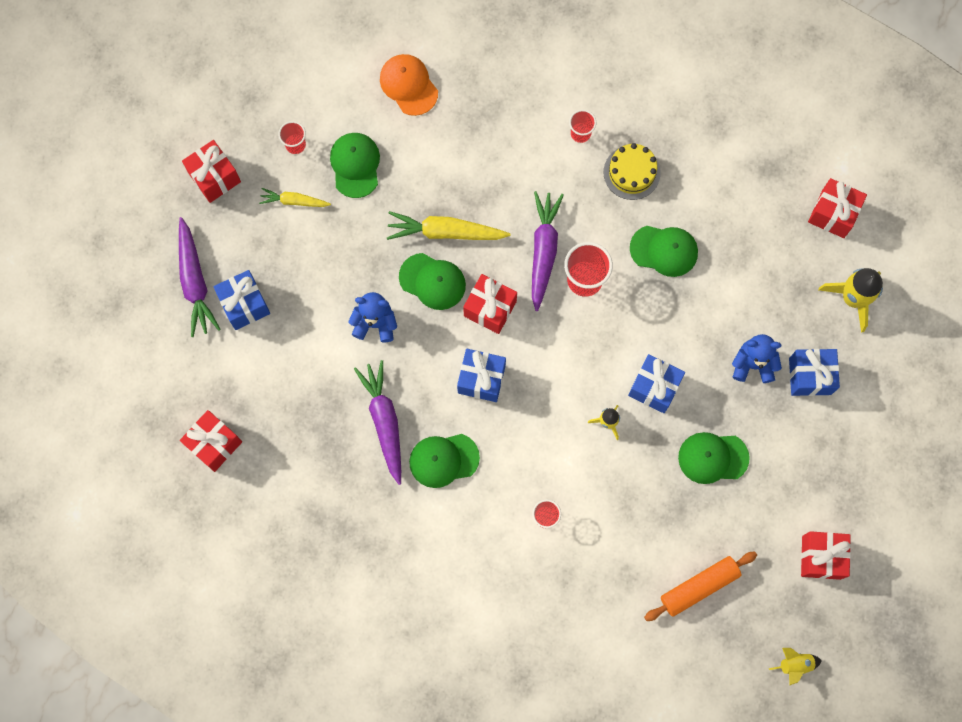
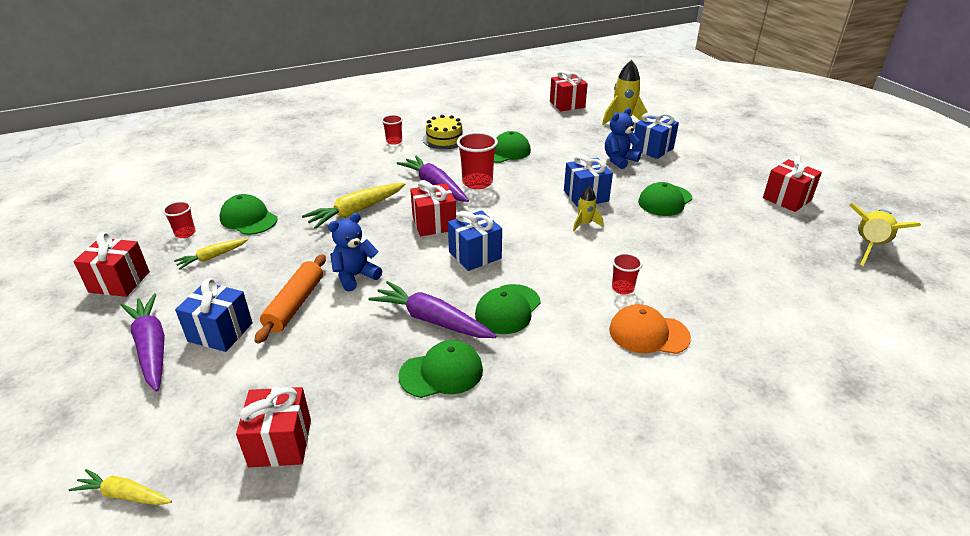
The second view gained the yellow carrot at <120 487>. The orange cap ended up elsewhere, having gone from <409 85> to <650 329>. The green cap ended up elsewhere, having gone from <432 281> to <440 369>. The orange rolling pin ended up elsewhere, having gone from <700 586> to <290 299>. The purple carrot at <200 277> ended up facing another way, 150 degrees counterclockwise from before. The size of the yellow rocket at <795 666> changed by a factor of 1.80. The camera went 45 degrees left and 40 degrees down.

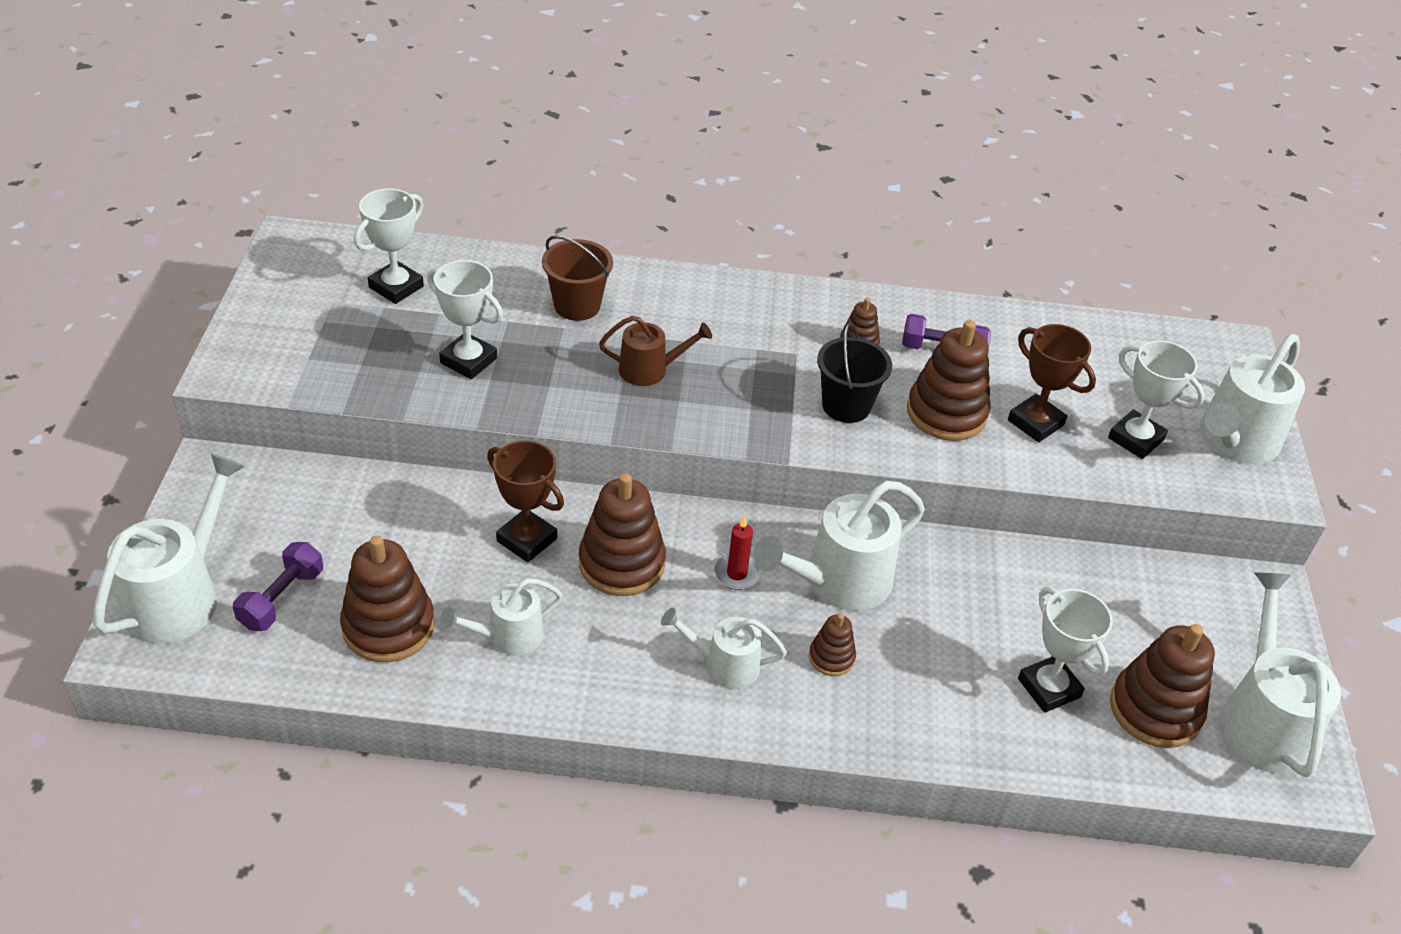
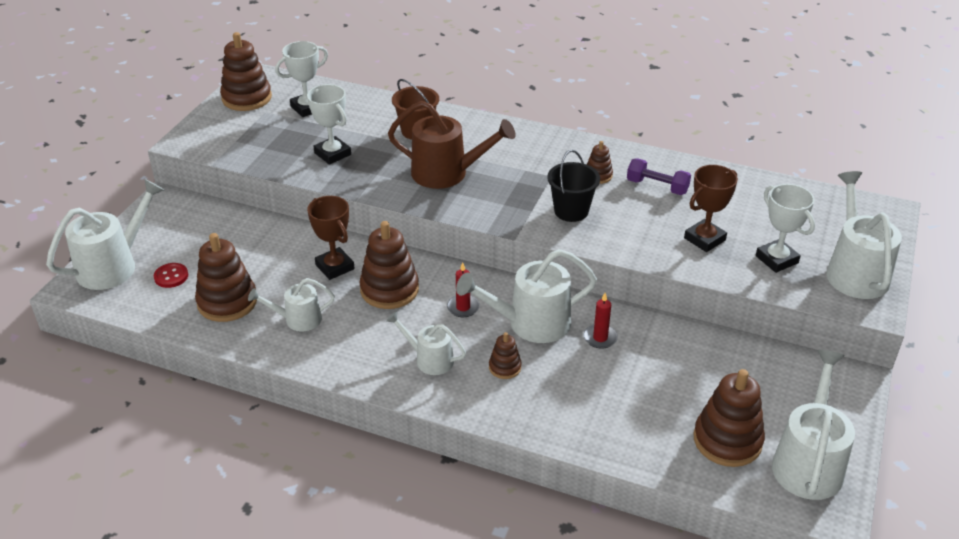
The second view lost the white trophy at <1065 650>. The second view gained the red candle at <600 321>. The brown stacking toy ended up elsewhere, having gone from <949 380> to <246 71>. Where the purple dumbbell stood at <278 586>, the red button came to stand at <171 275>. The brown trophy at <1052 383> ended up facing another way, 75 degrees clockwise from before. The white watering can at <1252 399> ended up facing another way, 120 degrees clockwise from before. The size of the brown watering can at <655 351> changed by a factor of 1.70. The camera went 20 degrees right and 5 degrees down.

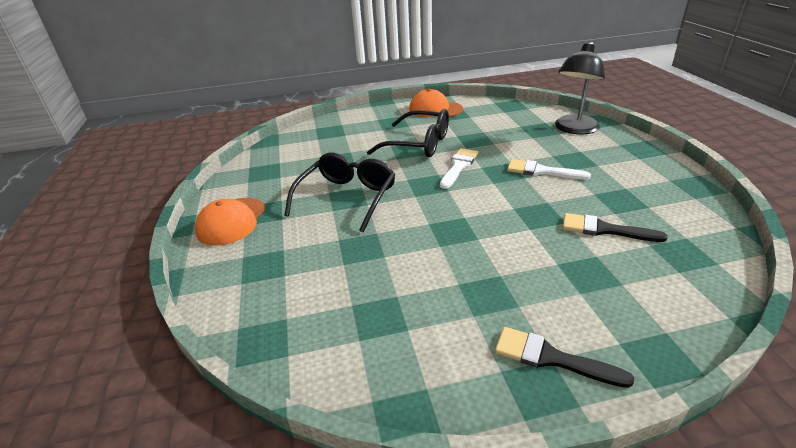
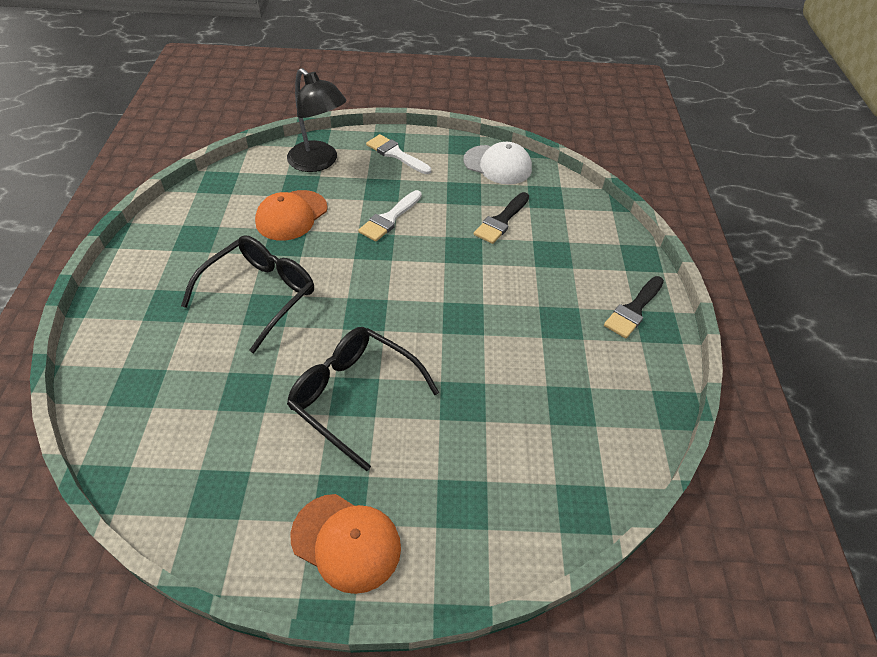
The second view gained the white cap at <497 163>. The orange cap ended up elsewhere, having gone from <436 103> to <291 215>. The white brush ended up elsewhere, having gone from <459 168> to <398 154>. The camera went 80 degrees left and 15 degrees up.

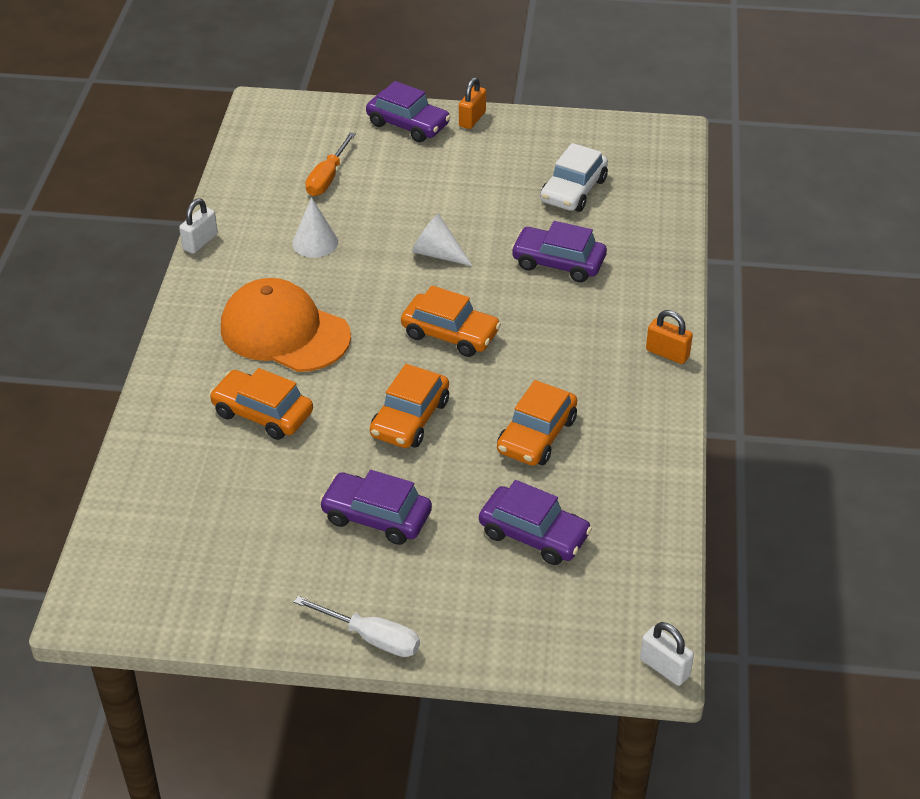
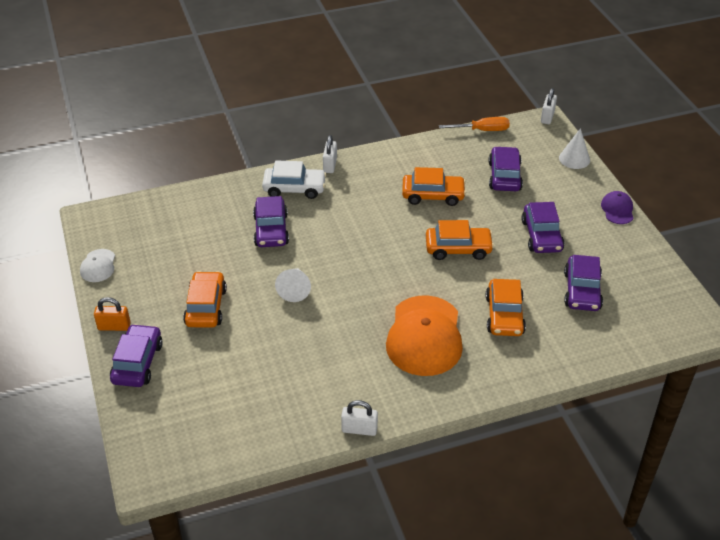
The second view gained the white cap at <97 265>. The second view gained the purple car at <583 283>. The white cone ended up elsewhere, having gone from <315 227> to <574 148>. The orange screwdriver ended up elsewhere, having gone from <330 164> to <474 124>. The orange car ended up elsewhere, having gone from <451 321> to <205 299>. The white car ended up elsewhere, having gone from <574 177> to <294 180>. Where the white screwdriver stood at <357 626>, the purple cap came to stand at <617 207>. What was the orange padlock at <669 337> turned into the white padlock at <330 154>. The camera went 115 degrees left and 0 degrees up.

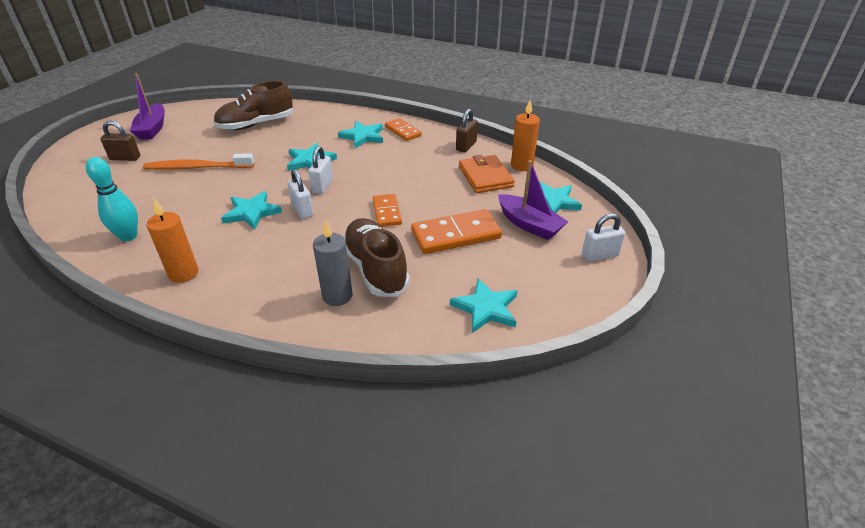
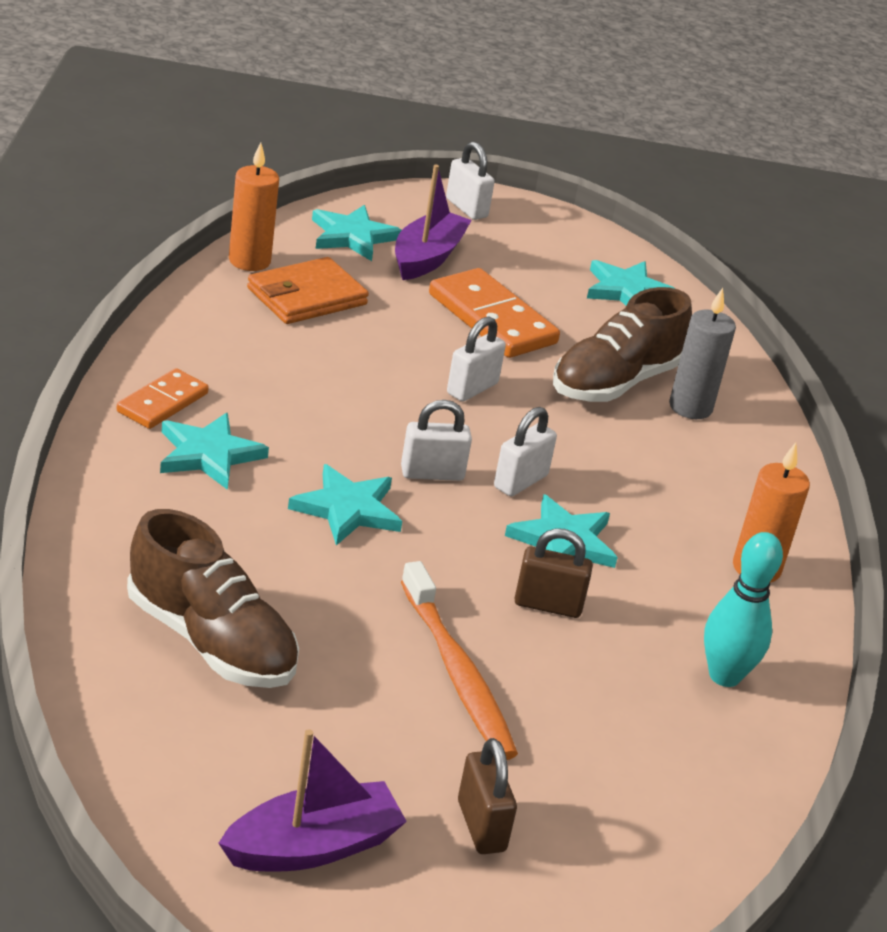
The brown padlock ended up elsewhere, having gone from <467 130> to <553 573>. Where the orange domino stood at <387 210>, the white padlock came to stand at <476 359>. The camera went 115 degrees left and 5 degrees down.

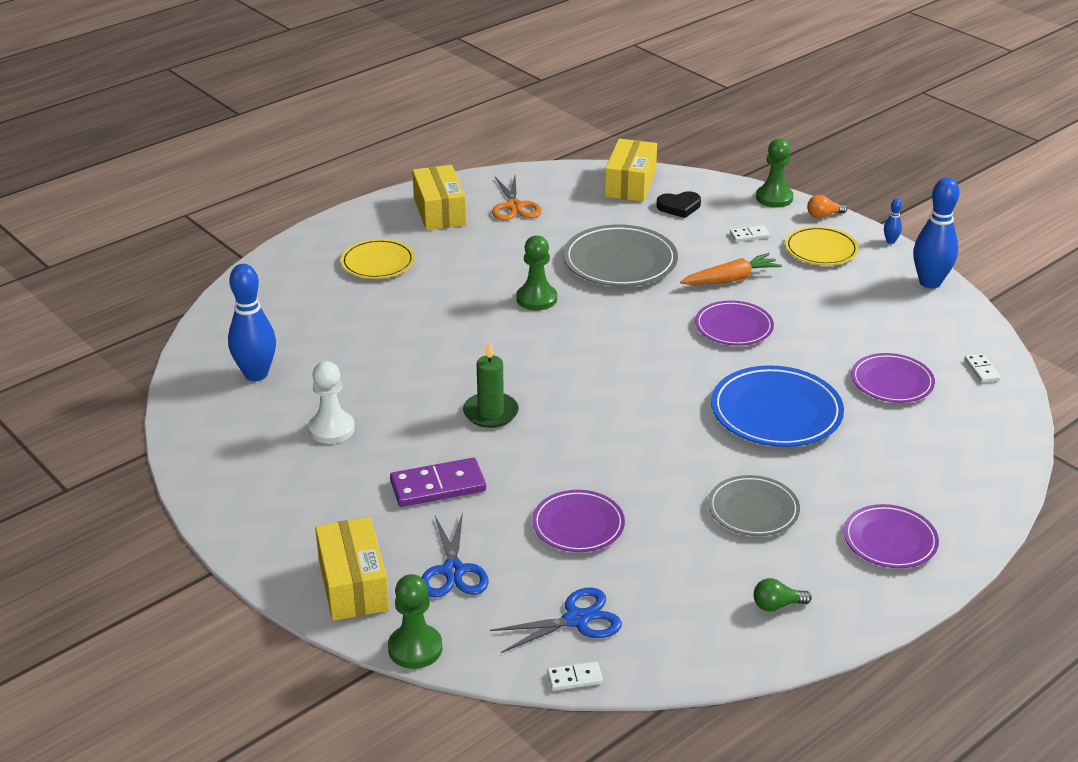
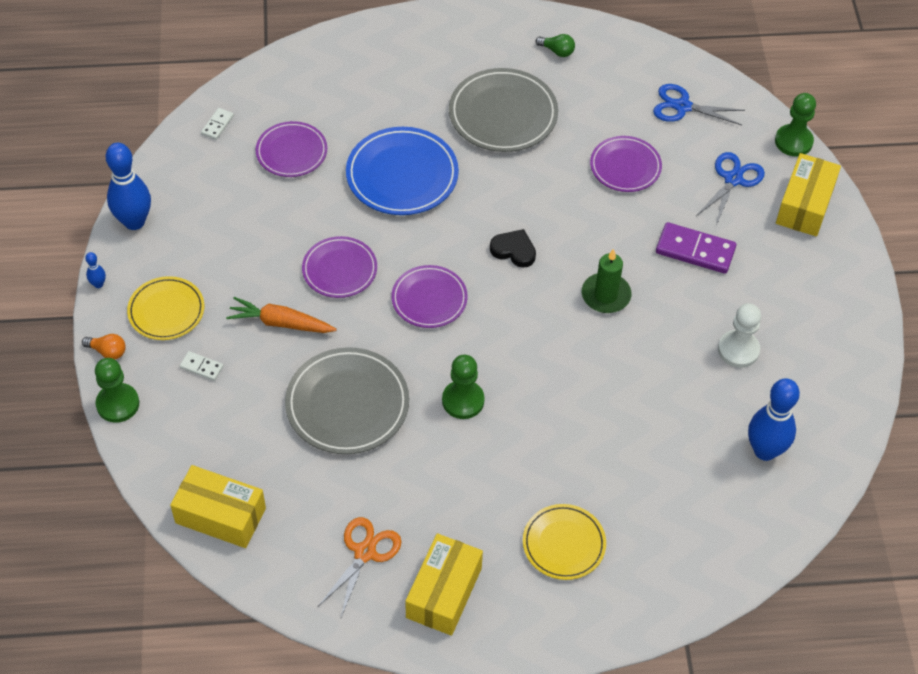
The second view lost the white domino at <575 676>. The black heart ended up elsewhere, having gone from <679 204> to <513 248>. The purple plate ended up elsewhere, having gone from <891 536> to <429 296>. The yellow box at <630 170> ended up facing another way, 60 degrees clockwise from before. The size of the grey plate at <754 505> changed by a factor of 1.56. The camera went 145 degrees left and 20 degrees up.

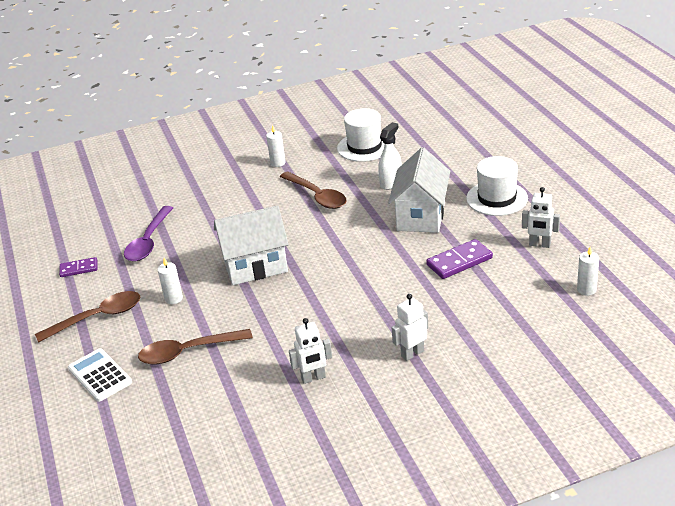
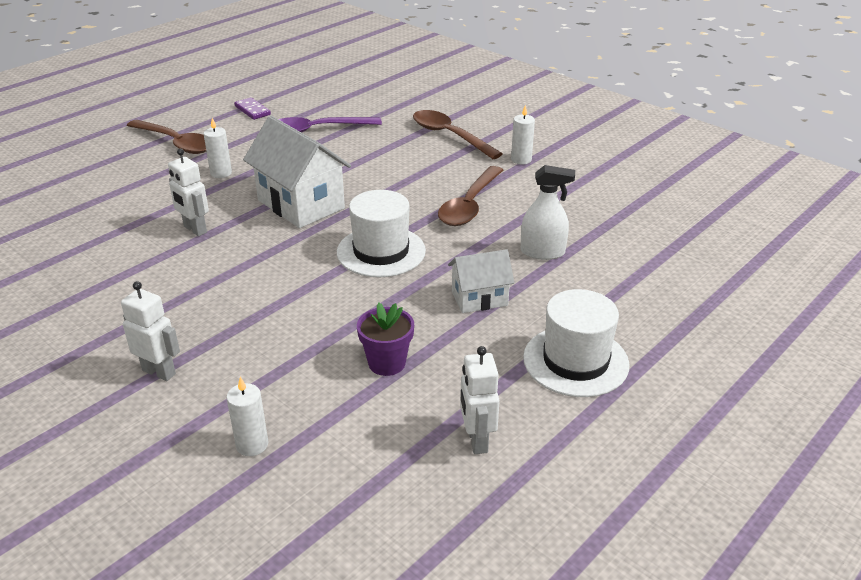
The second view lost the white calculator at <100 375>. The brown spoon ended up elsewhere, having gone from <195 347> to <458 134>. The white robot ended up elsewhere, having gone from <310 351> to <188 192>. The white hat ended up elsewhere, having gone from <360 135> to <381 233>. The white candle ended up elsewhere, having gone from <588 271> to <247 416>. Where the purple domino stood at <459 259>, the purple flower pot came to stand at <385 339>. The size of the white house at <419 190> changed by a factor of 0.57. The camera went 60 degrees right and 0 degrees up.

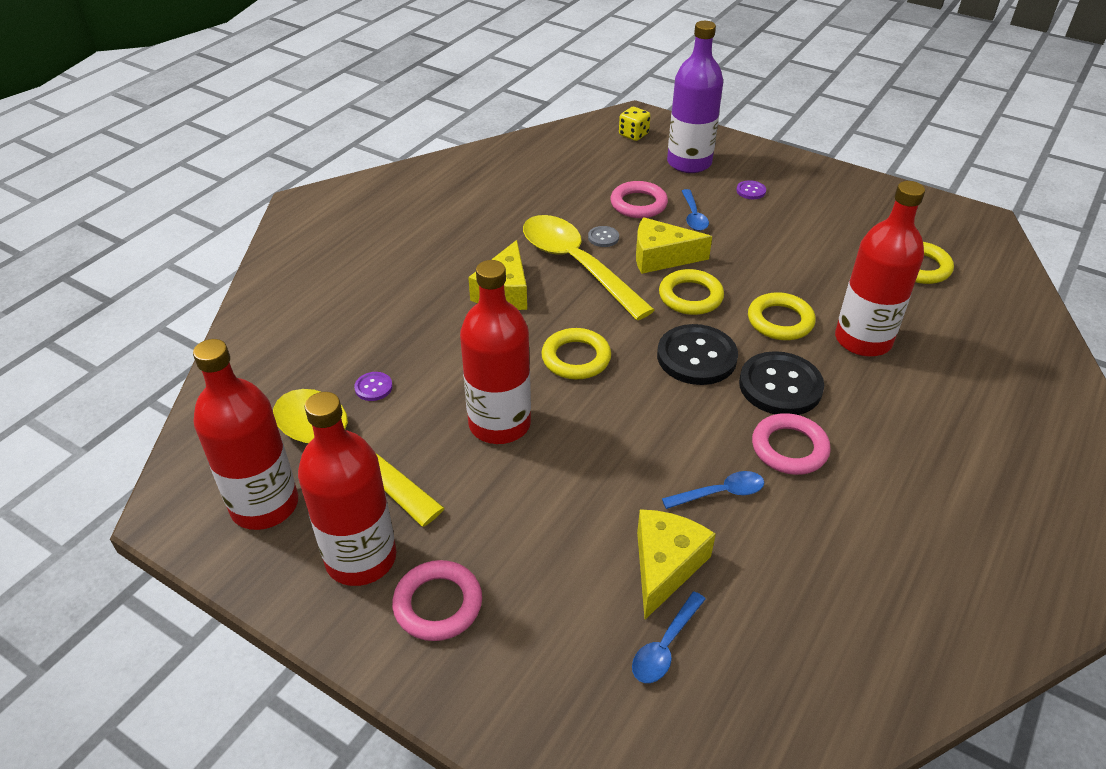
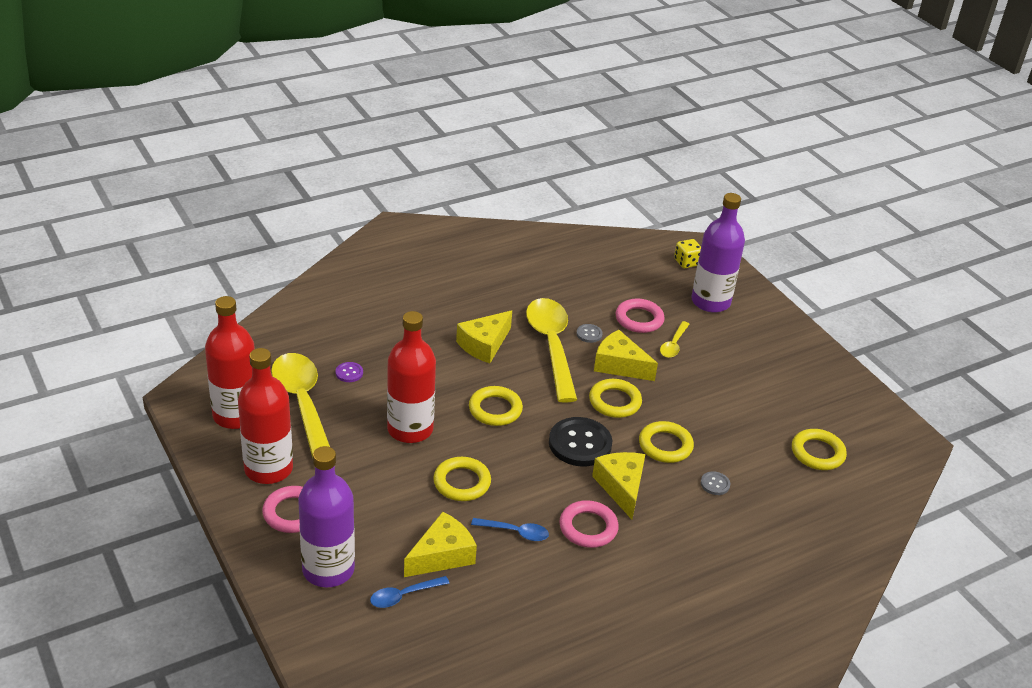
The second view lost the purple button at <751 189>. The second view gained the purple bottle at <326 516>. The second view gained the yellow ring at <462 479>. Where the black button stood at <781 383>, the yellow cheese came to stand at <618 485>. Where the red bottle stood at <880 269>, the grey button came to stand at <715 483>. What was the blue spoon at <695 210> turned into the yellow spoon at <674 339>. The camera went 25 degrees right and 5 degrees down.

